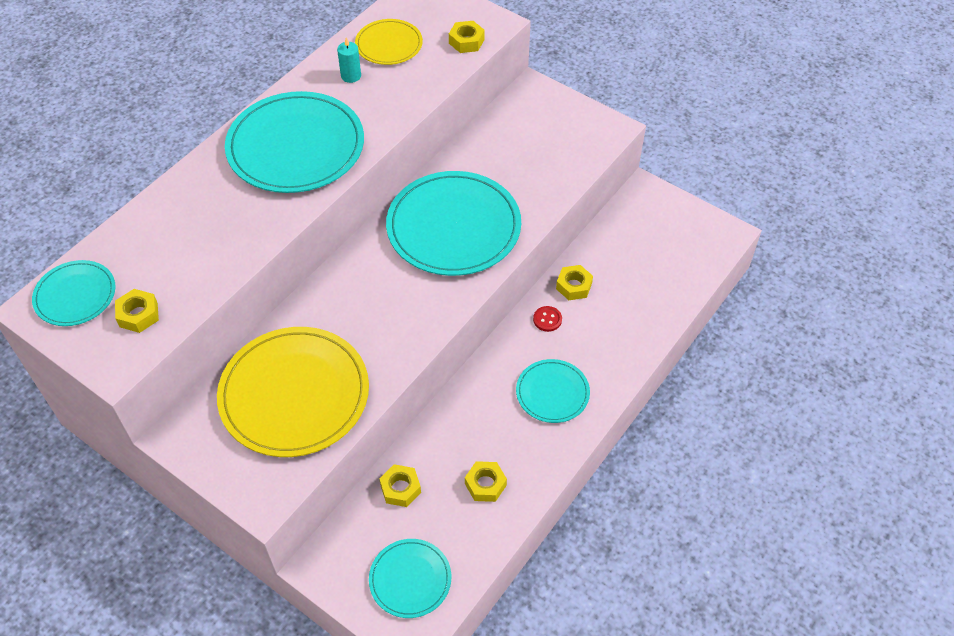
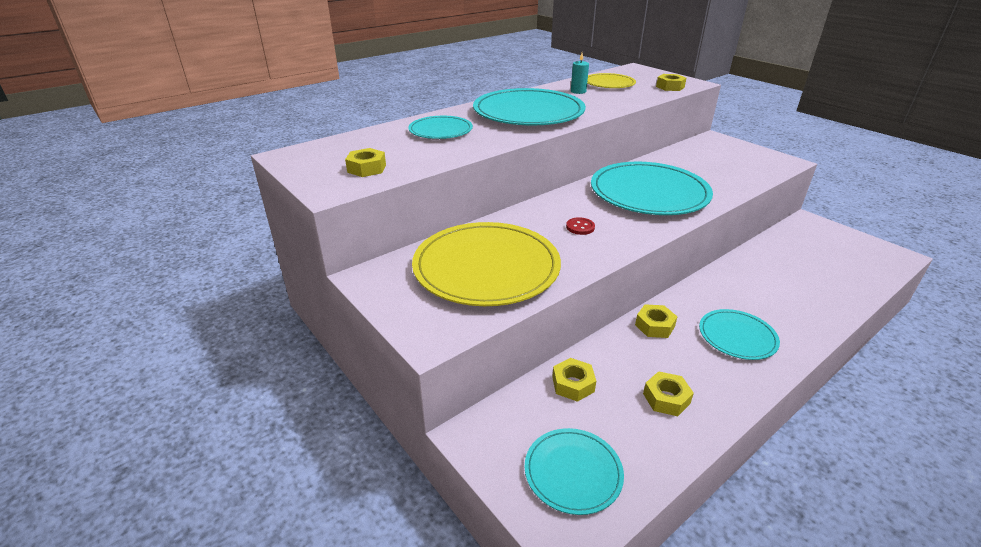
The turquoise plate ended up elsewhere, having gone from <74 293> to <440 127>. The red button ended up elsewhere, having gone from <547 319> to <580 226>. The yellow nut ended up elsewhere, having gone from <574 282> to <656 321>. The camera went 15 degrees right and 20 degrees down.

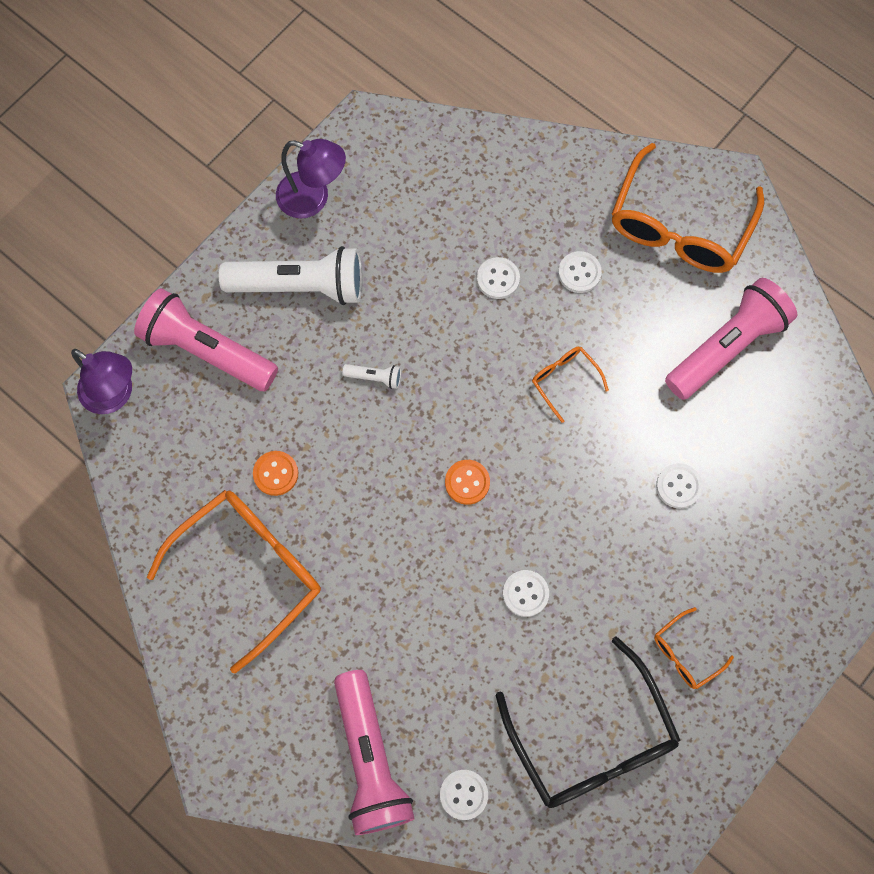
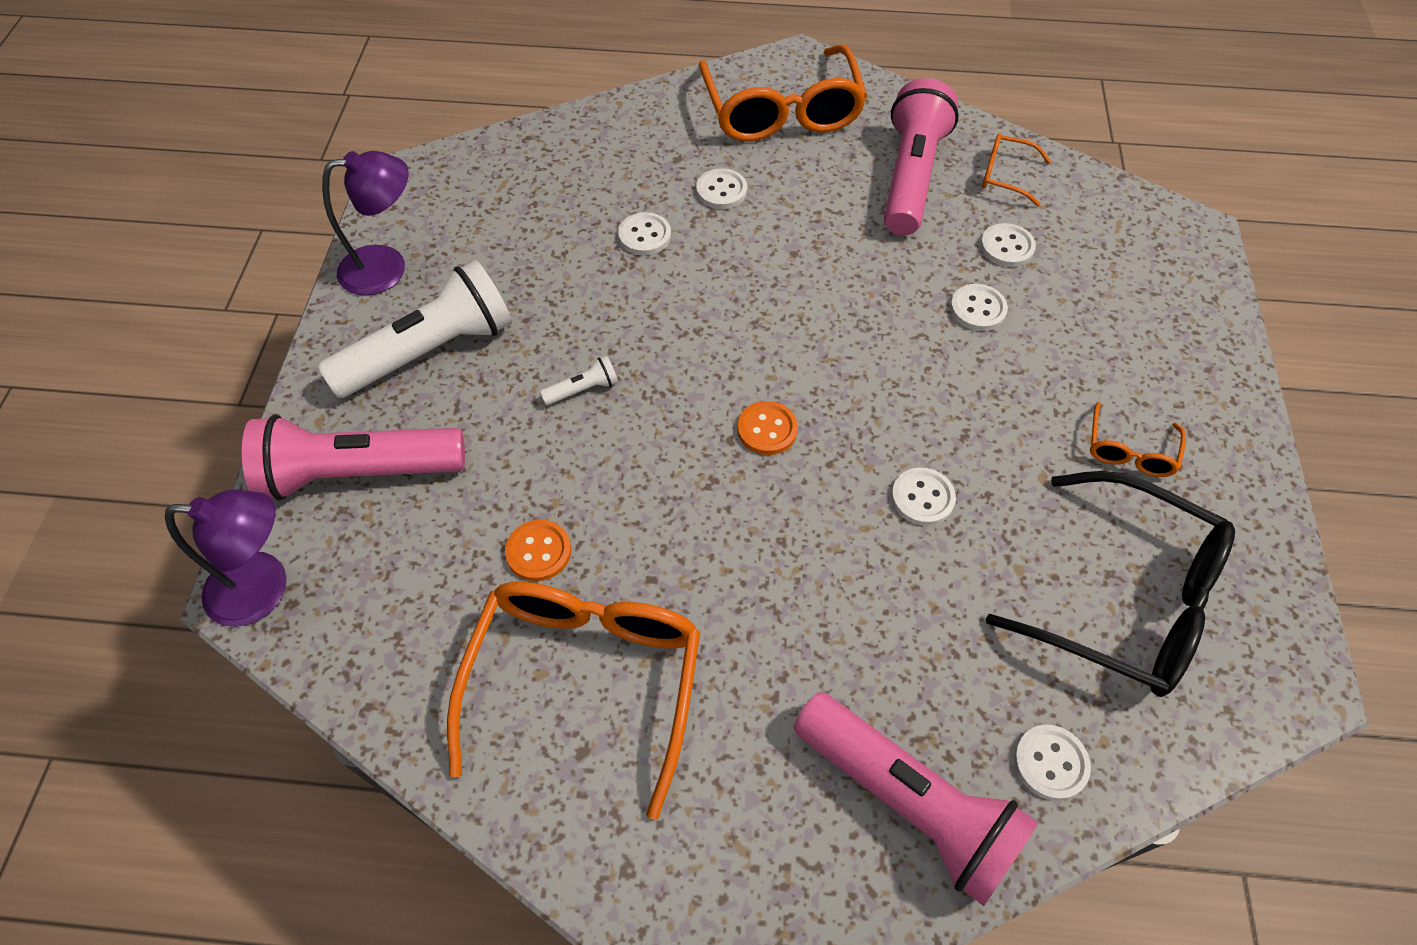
The second view gained the white button at <1008 245>. The orange glasses ended up elsewhere, having gone from <570 385> to <1016 169>. The camera went 35 degrees left and 15 degrees down.

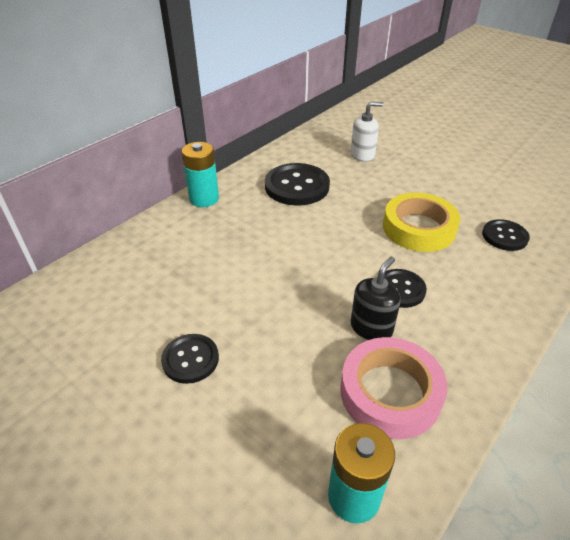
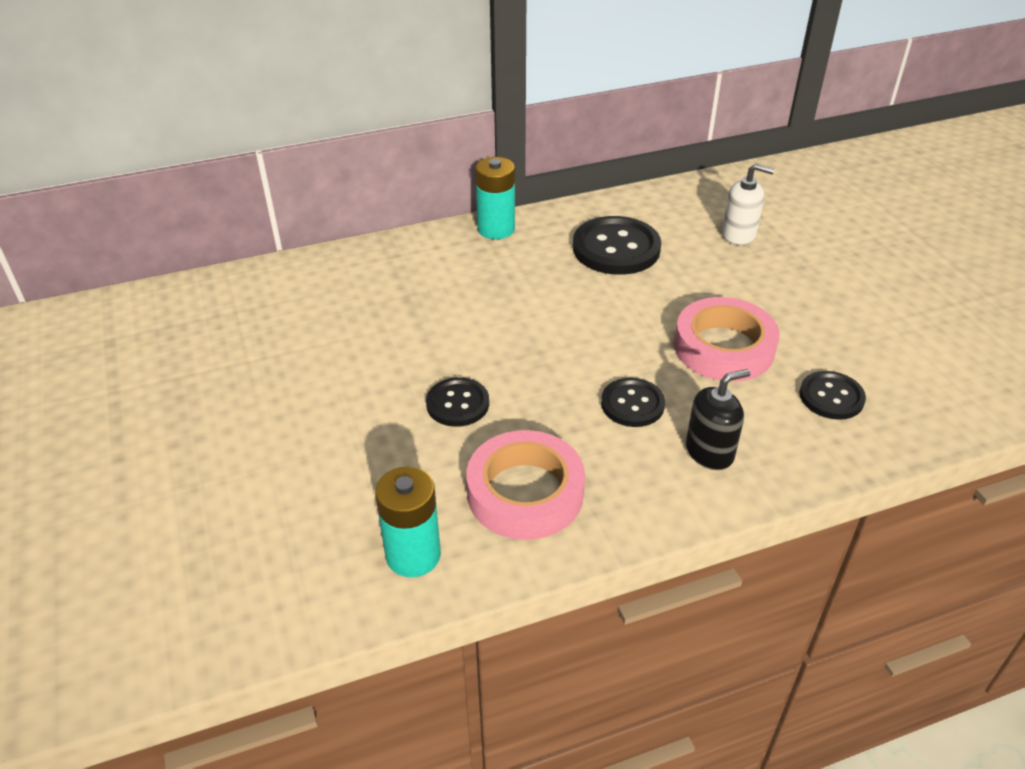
The black button ended up elsewhere, having gone from <190 359> to <457 402>. The black soap dispenser ended up elsewhere, having gone from <375 298> to <718 419>. What was the yellow tape at <421 222> turned into the pink tape at <727 339>. The camera went 30 degrees right and 0 degrees up.

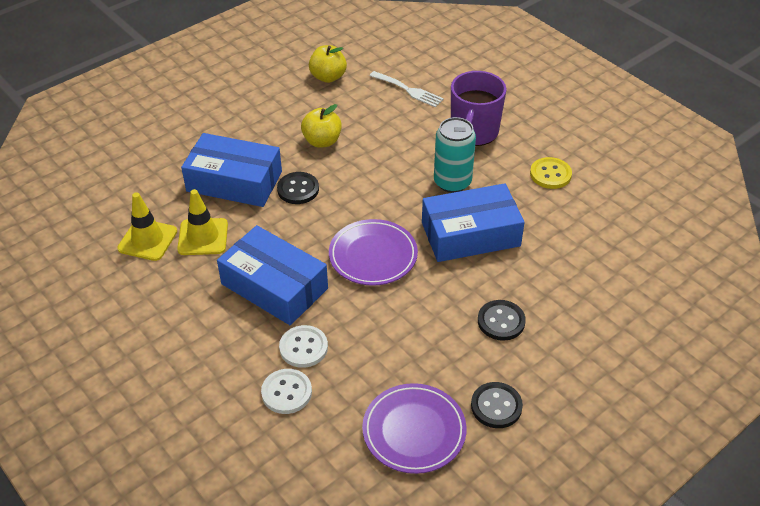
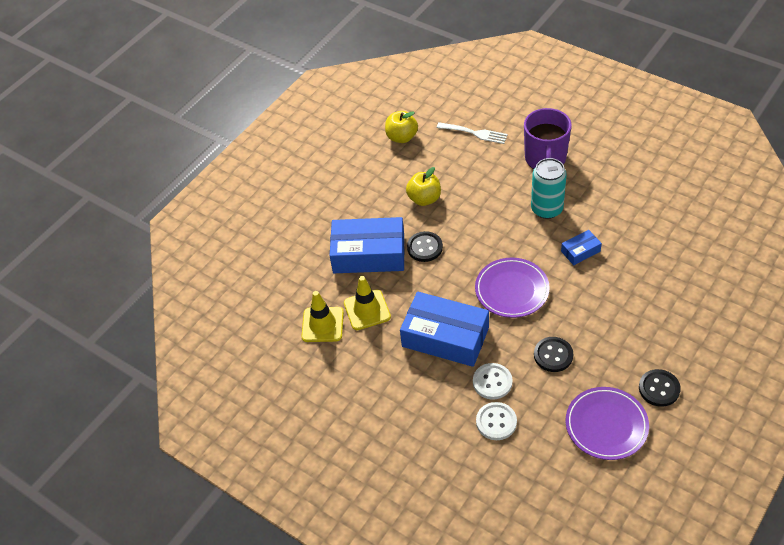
The second view lost the yellow button at <551 173>. The black button ended up elsewhere, having gone from <502 320> to <553 354>. The size of the blue box at <473 222> changed by a factor of 0.46. The camera went 10 degrees left and 5 degrees up.

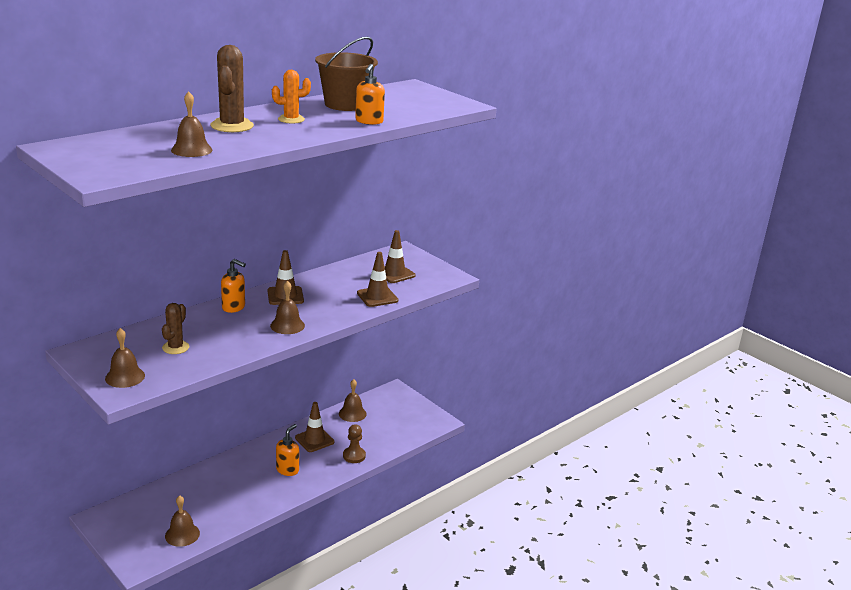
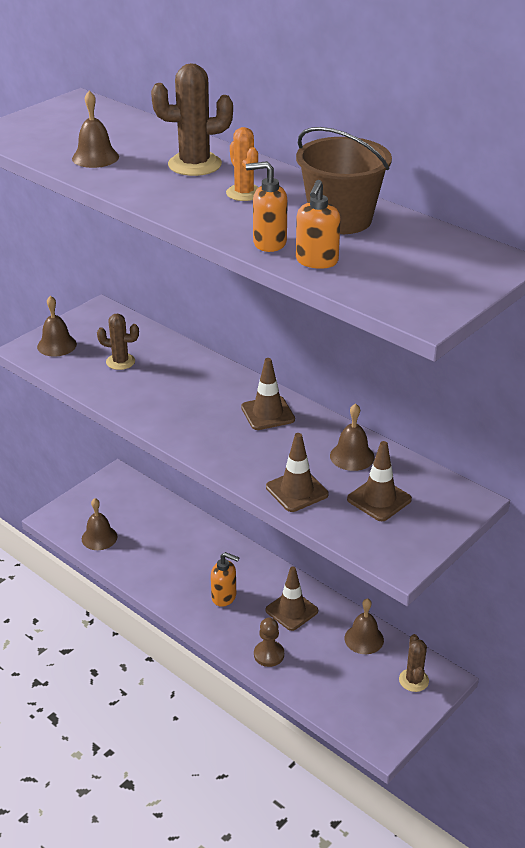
The second view gained the brown cactus at <414 663>. The orange soap dispenser ended up elsewhere, having gone from <233 286> to <318 224>. The brown bell ended up elsewhere, having gone from <287 307> to <352 437>. The camera went 85 degrees right and 10 degrees up.

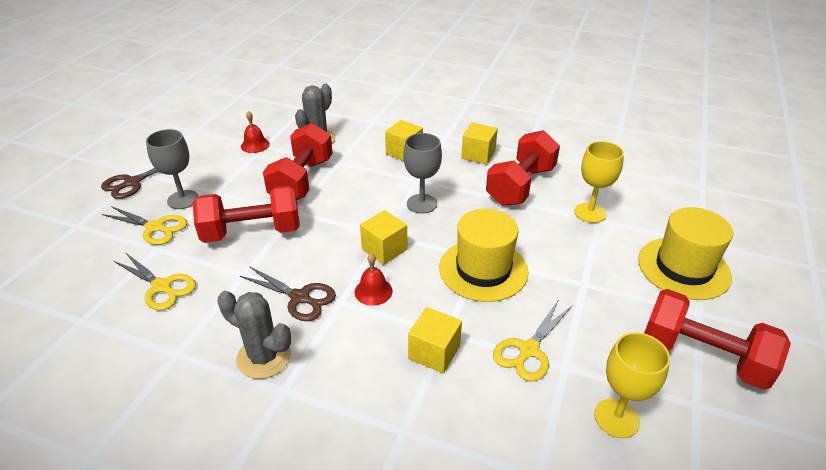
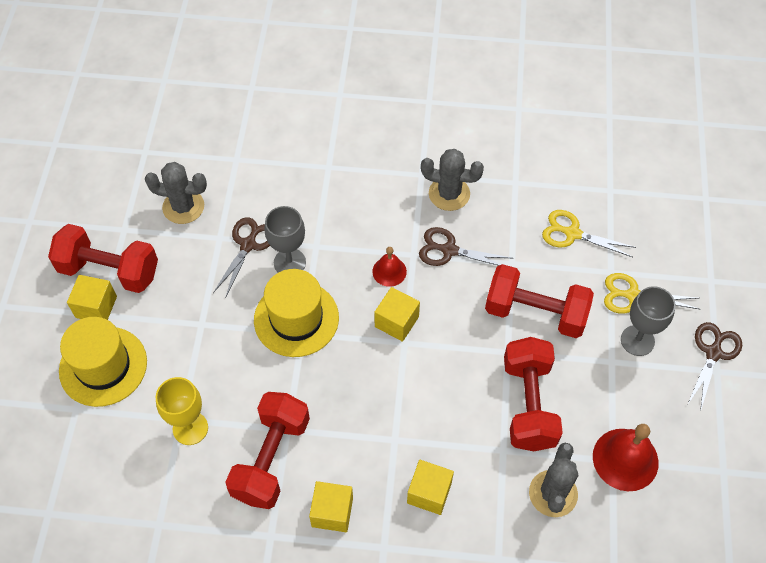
The grey goblet ended up elsewhere, having gone from <422 173> to <285 239>. The yellow cube ended up elsewhere, having gone from <435 340> to <92 297>. Where the yellow goblet stood at <632 385>, the grey cactus came to stand at <176 193>. What was the yellow scissors at <532 340> turned into the brown scissors at <241 257>. The red dumbbell at <246 214> ended up facing another way, 45 degrees clockwise from before. The size of the red bell at <255 132> changed by a factor of 1.73. The camera went 165 degrees right and 20 degrees up.

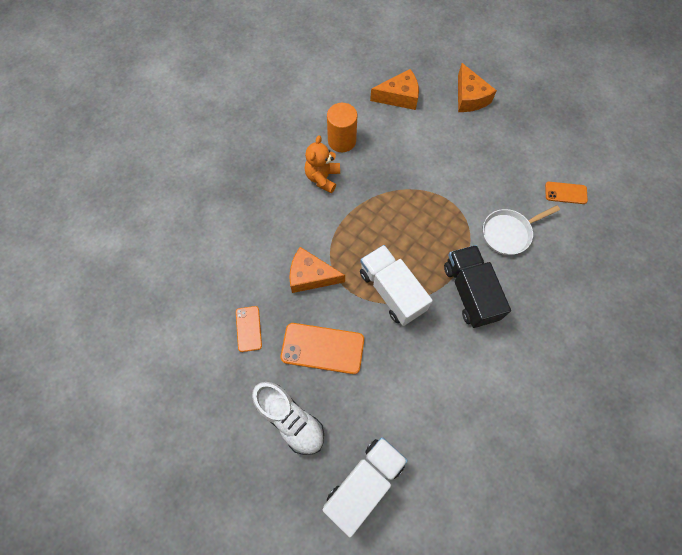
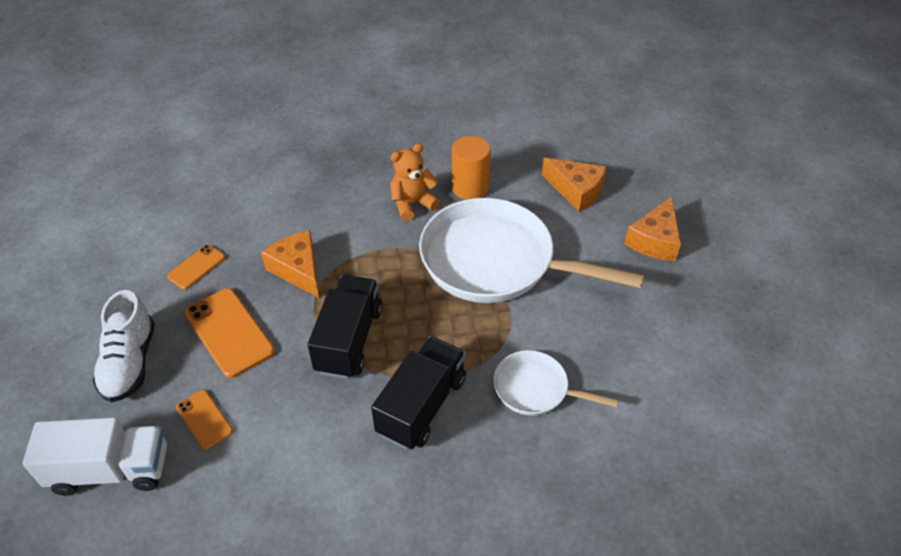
The second view gained the white pan at <532 250>. The orange phone ended up elsewhere, having gone from <566 193> to <204 420>. What was the white truck at <396 285> turned into the black truck at <345 327>. The camera went 45 degrees right and 20 degrees down.

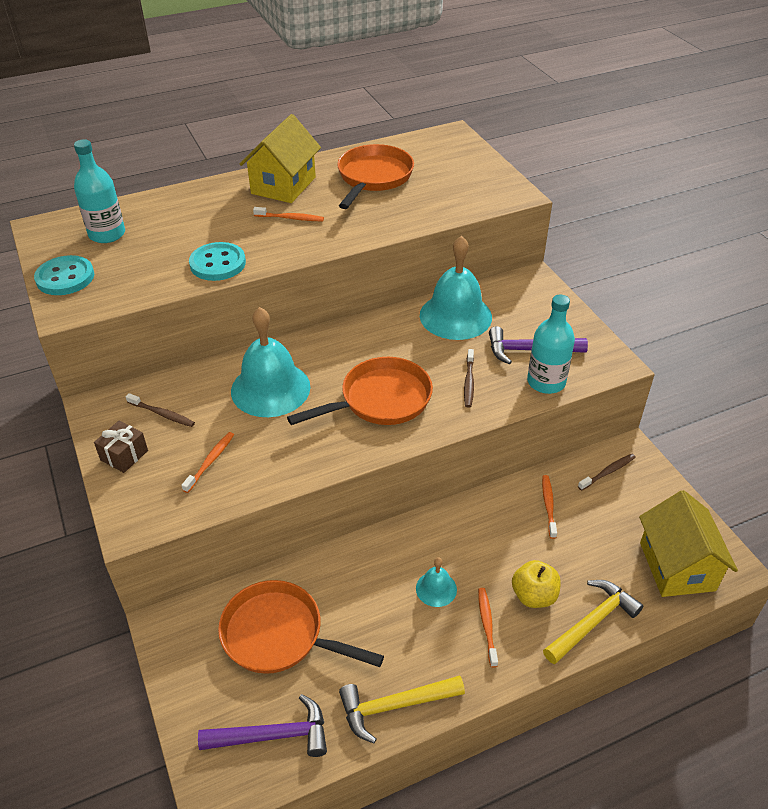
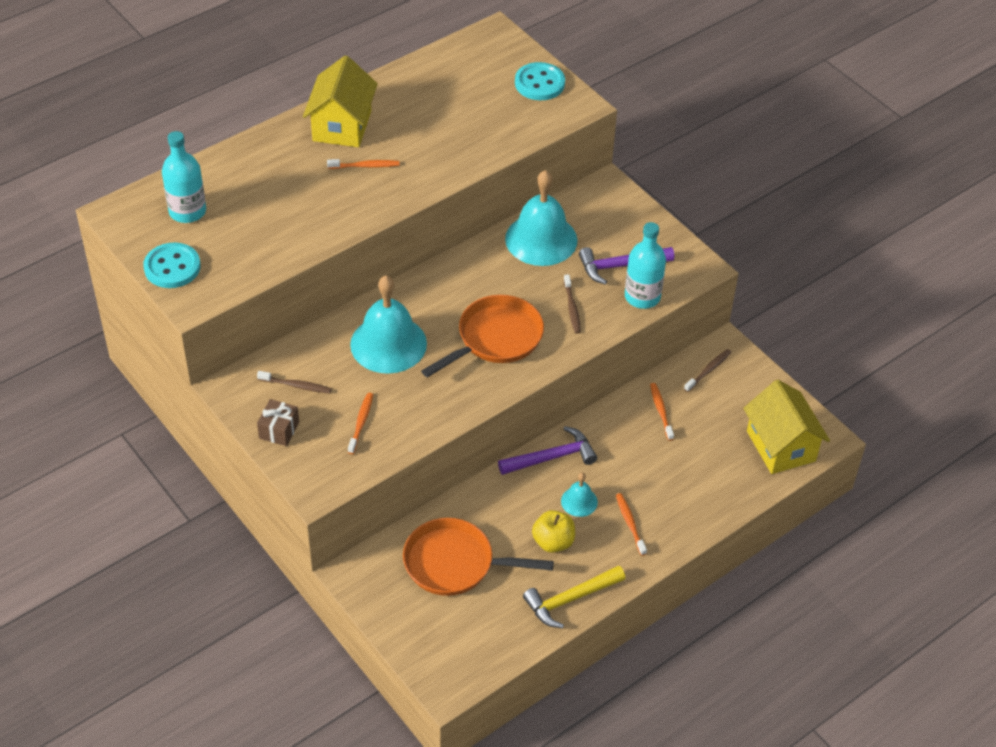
The second view lost the orange pan at <375 176>. The second view lost the yellow hammer at <593 622>. The turquoise button ended up elsewhere, having gone from <217 261> to <540 81>. The purple hammer ended up elsewhere, having gone from <262 725> to <547 450>. The yellow apple ended up elsewhere, having gone from <536 584> to <553 531>. The camera went 15 degrees left and 5 degrees up.

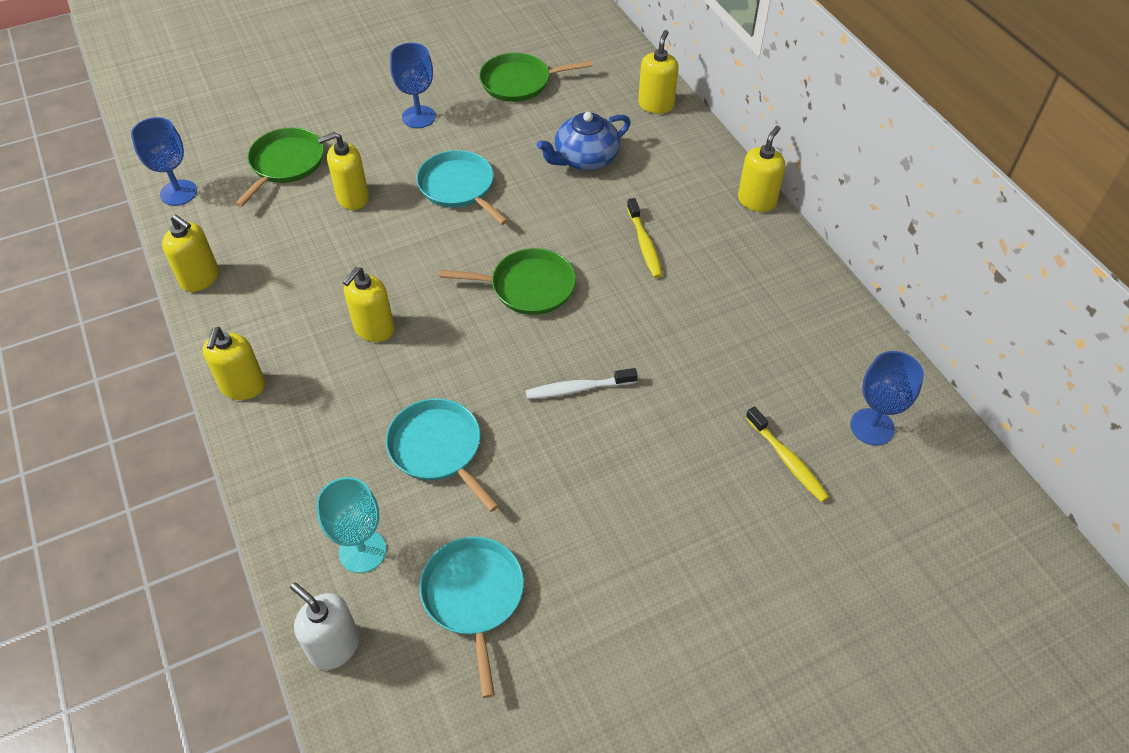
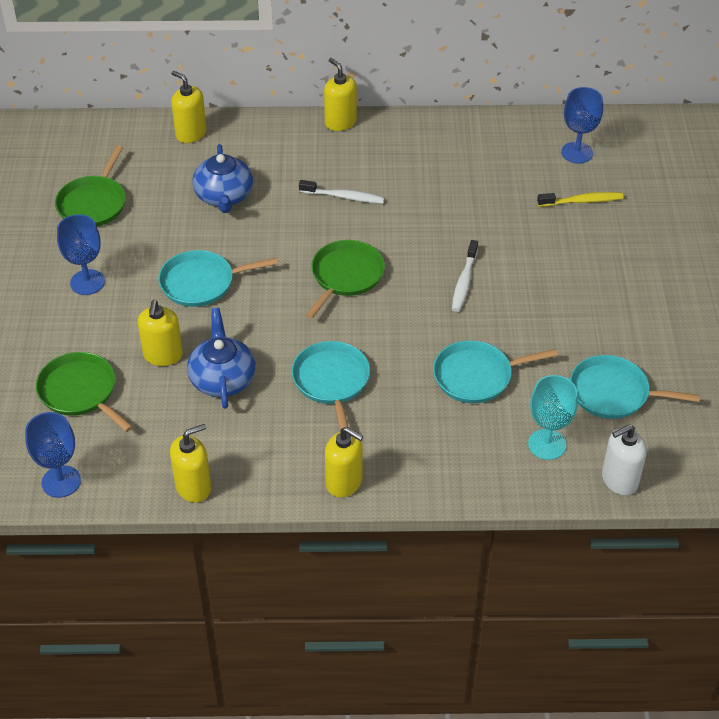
The second view gained the blue teapot at <221 358>. Where the yellow soap dispenser stood at <368 304>, the turquoise pan came to stand at <331 386>. What was the yellow toothbrush at <644 238> turned into the white toothbrush at <342 192>. The camera went 65 degrees left and 5 degrees down.

